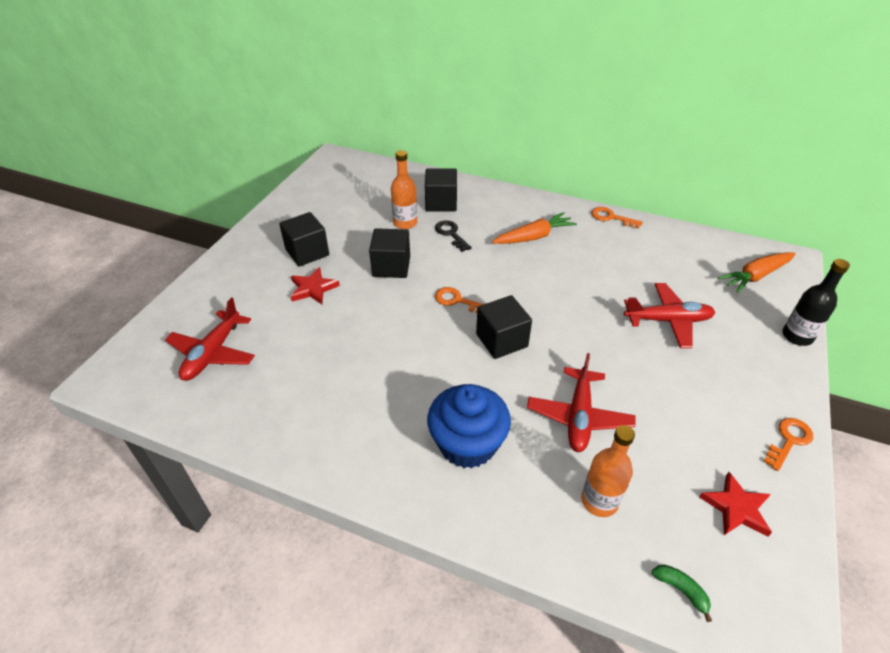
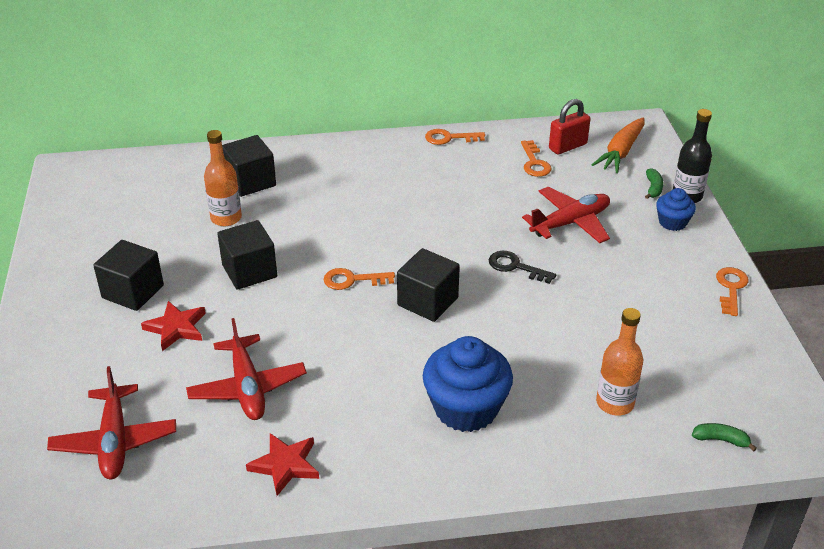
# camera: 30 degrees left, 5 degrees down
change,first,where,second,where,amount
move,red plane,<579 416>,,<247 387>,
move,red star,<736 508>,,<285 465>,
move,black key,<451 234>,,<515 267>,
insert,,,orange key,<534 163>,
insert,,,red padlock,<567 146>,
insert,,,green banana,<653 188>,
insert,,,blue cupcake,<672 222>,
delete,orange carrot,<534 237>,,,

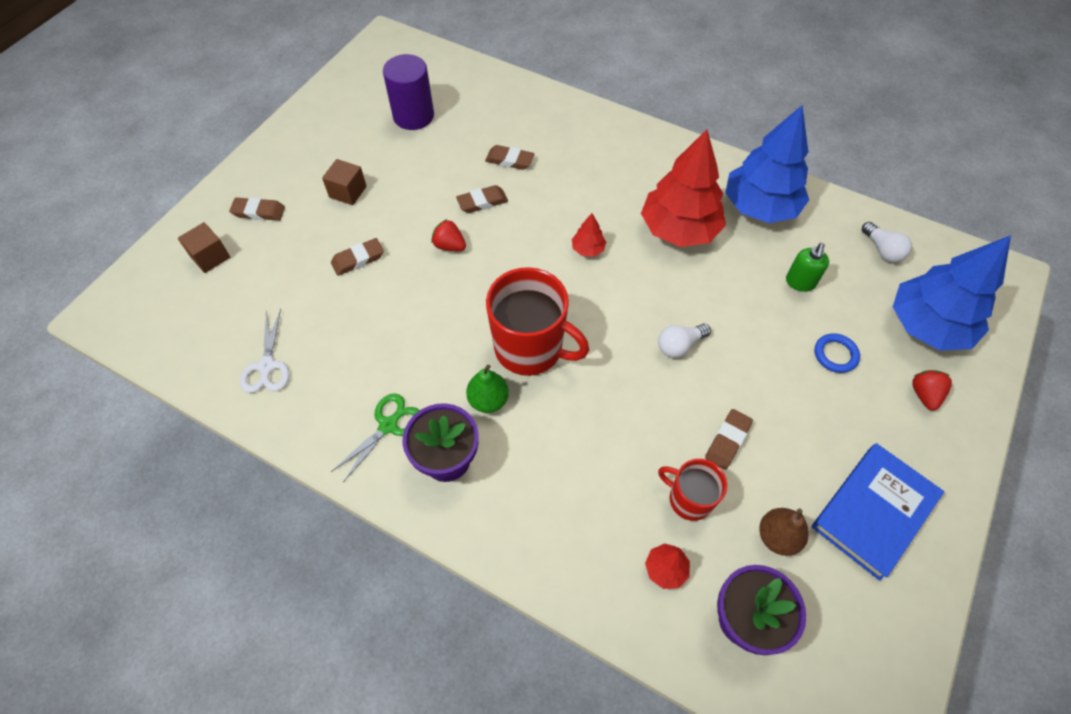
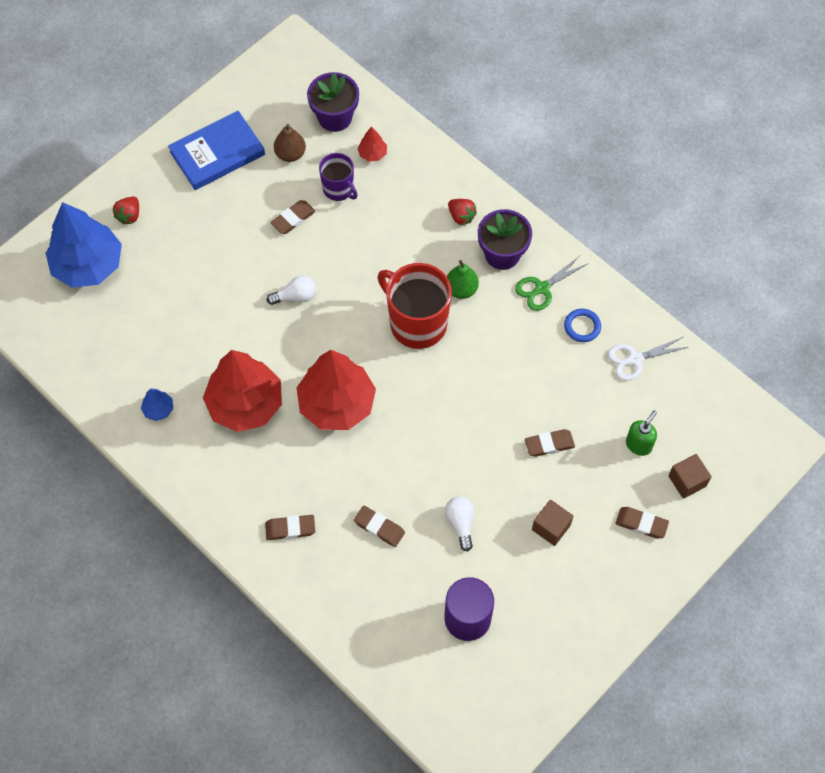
# camera: 165 degrees left, 5 degrees up
change,first,where,second,where,amount
resize,blue tree,<760 207>,,<158 409>,x0.41
move,brown eraser,<482 202>,,<290 528>,
resize,red tree,<588 249>,,<337 404>,x2.42
recolor,red mug,<689 499>,purple mug,<338 189>,
move,white light bulb,<882 250>,,<460 523>,
move,red strawberry,<449 246>,,<461 216>,
move,blue ring,<835 355>,,<582 327>,
rotate,white scissors,<267 366>,,<635 359>,120 degrees counterclockwise
move,green soap dispenser,<800 282>,,<639 445>,

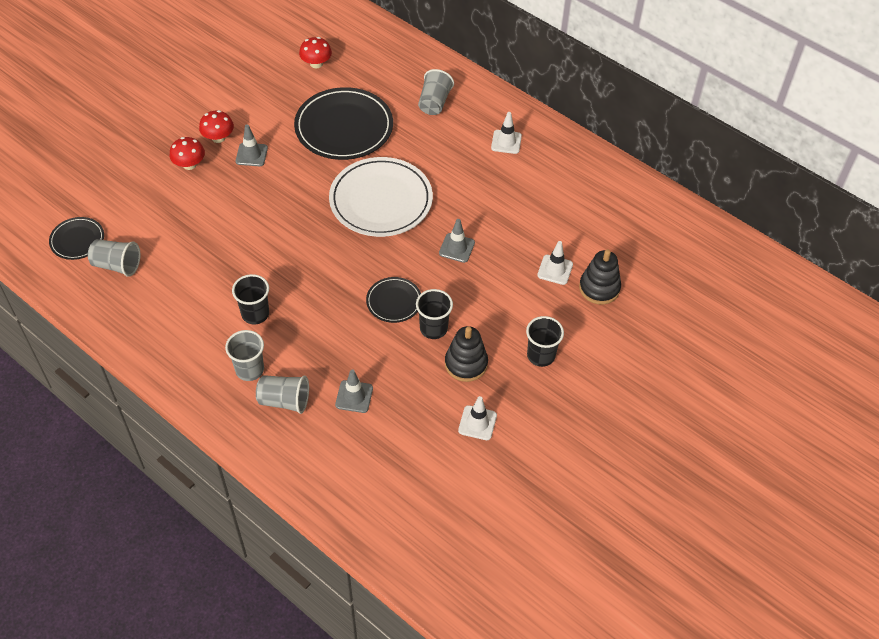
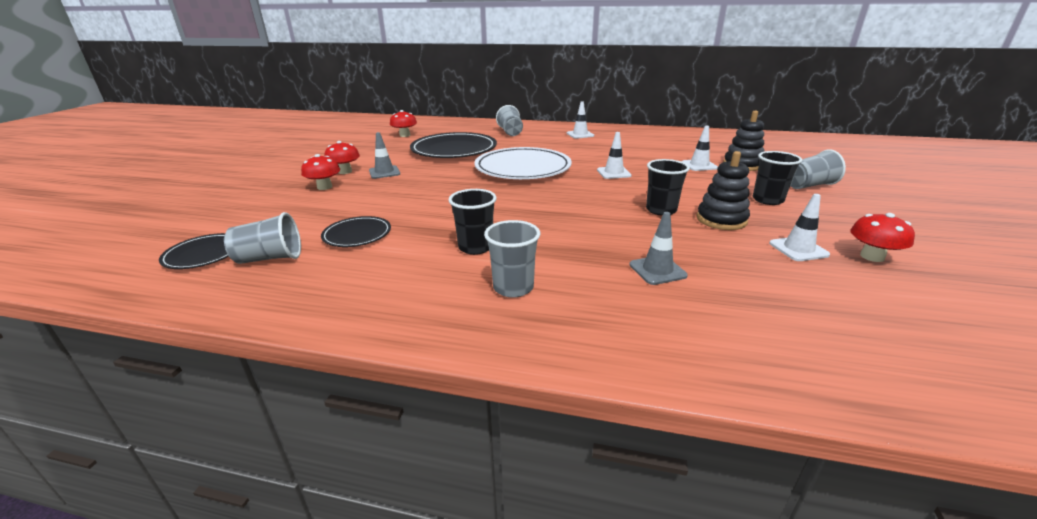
# camera: 25 degrees left, 25 degrees down
change,first,where,second,where,amount
move,black plate,<394 301>,,<357 234>,
recolor,grey traffic cone,<456 248>,white traffic cone,<613 173>,
move,grey cup,<284 401>,,<808 186>,
insert,,,red mushroom,<872 256>,

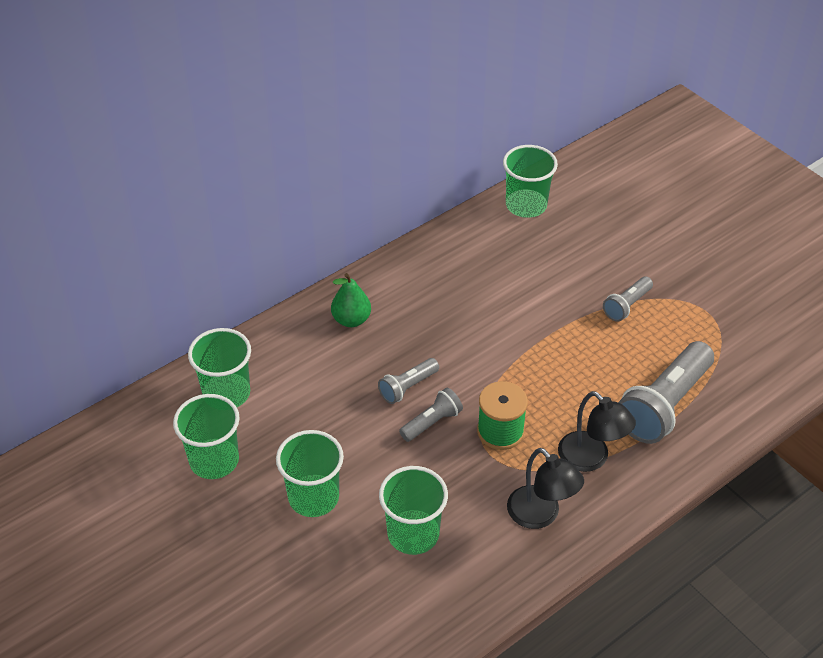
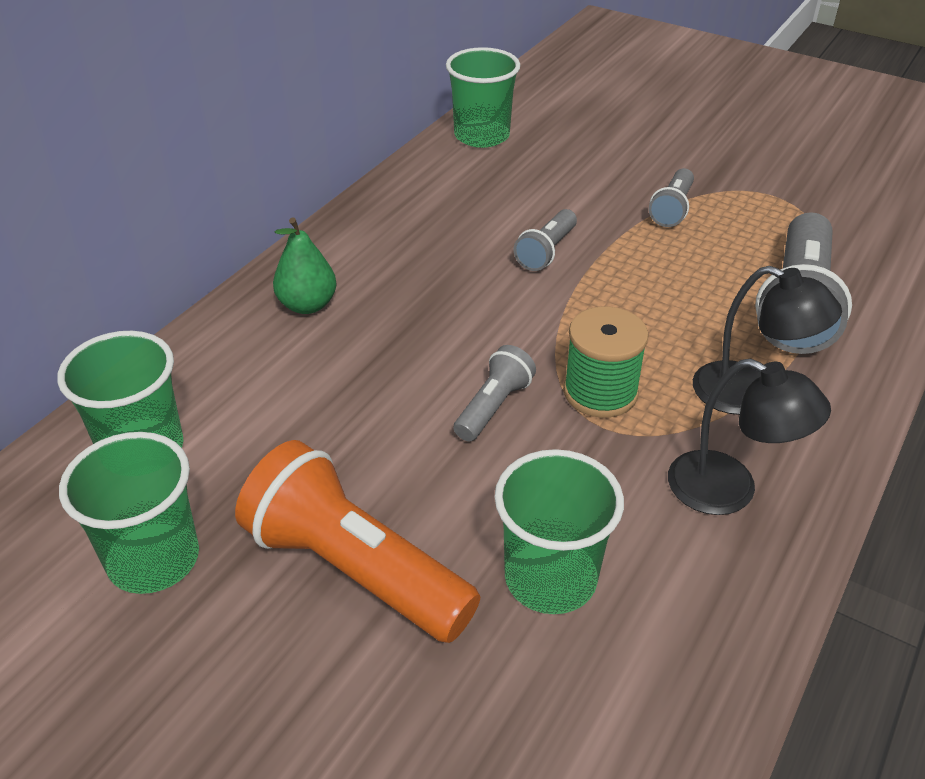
# camera: 20 degrees left, 5 degrees down
change,first,where,second,where,amount
replace,green cup,<313 497>,orange flashlight,<355 569>,
move,grey flashlight,<407 387>,,<546 251>,

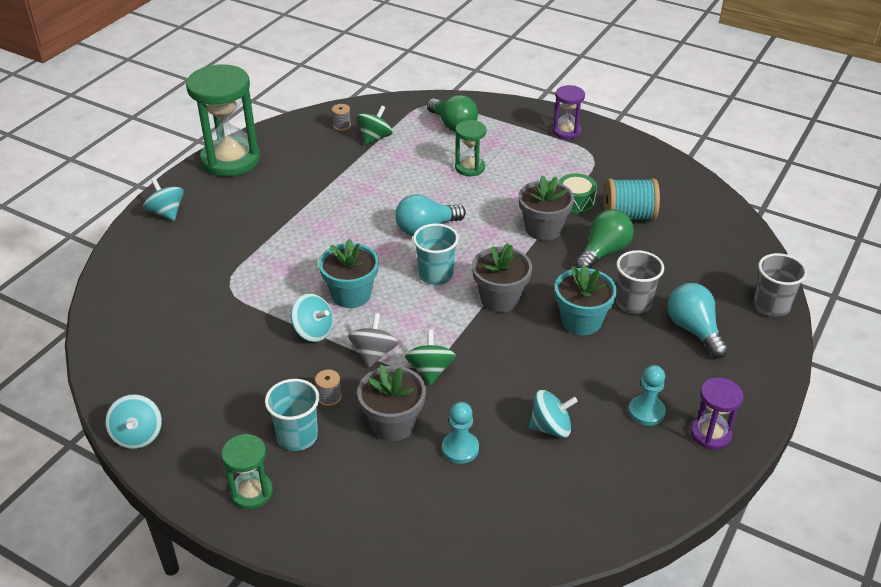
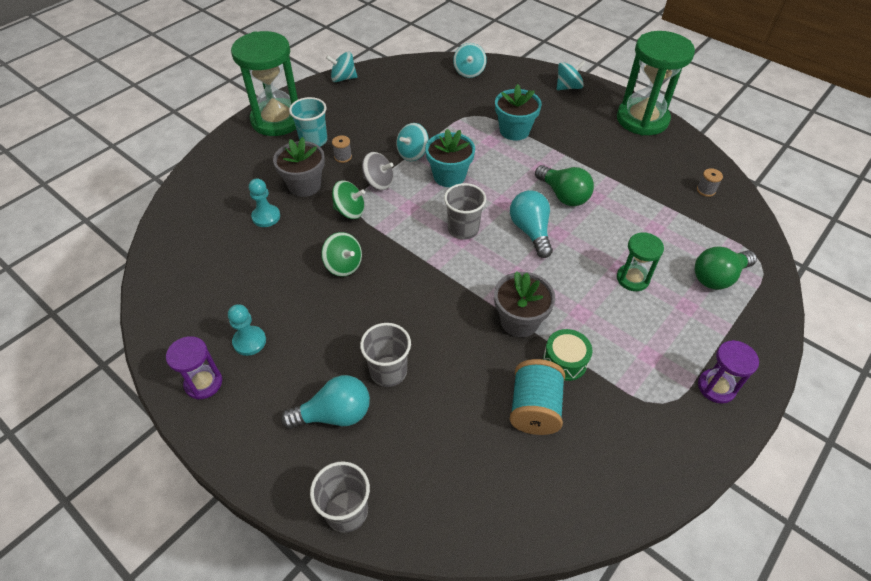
# camera: 100 degrees right, 10 degrees up
change,first,where,second,where,amount
resize,green hourglass,<251 492>,,<277 120>,x1.97
move,green spinning top,<375 138>,,<343 265>,
recolor,turquoise cup,<435 275>,grey cup,<463 229>,
move,turquoise spinning top,<551 427>,,<469 72>,
move,turquoise flower pot,<581 321>,,<514 131>,
move,green light bulb,<603 252>,,<563 195>,
delete,grey flower pot,<500 299>,,,

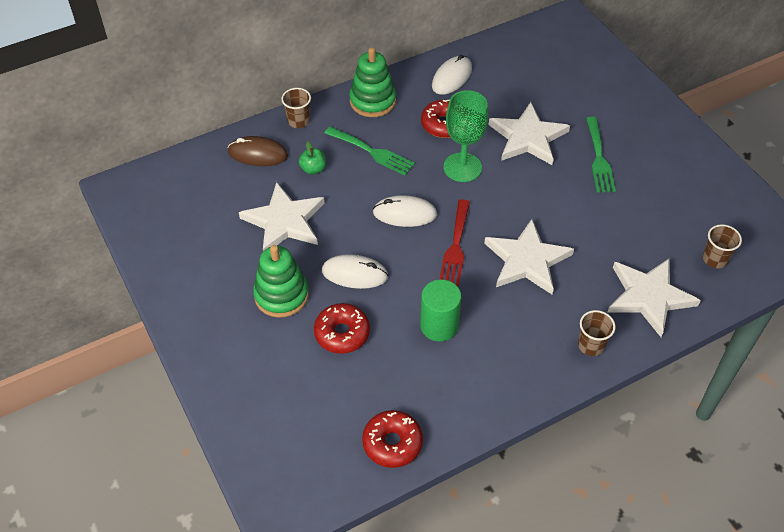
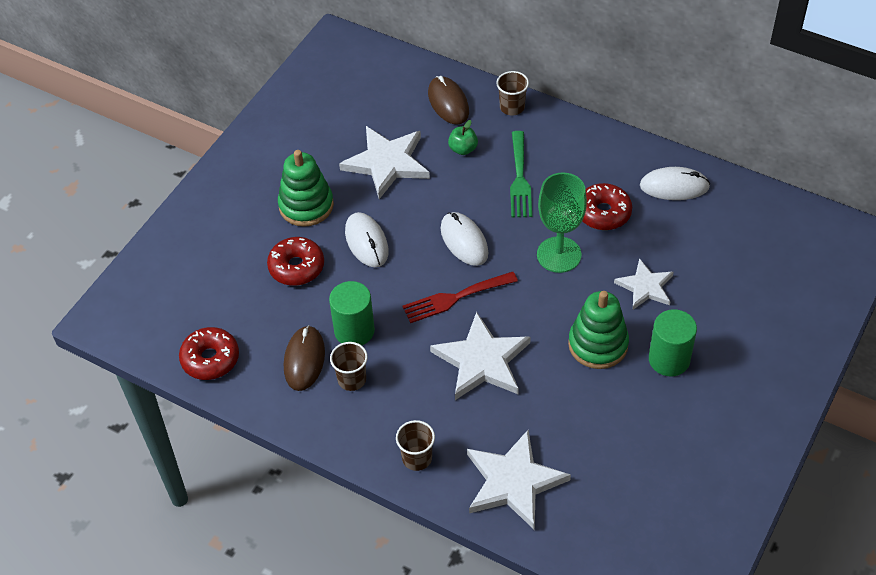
# camera: 60 degrees right, 0 degrees up
change,first,where,second,where,amount
insert,,,brown mouse,<304 360>,
move,brown cup,<715 259>,,<352 379>,
move,green stacking toy,<372 101>,,<598 344>,
resize,white star,<528 137>,,<645 287>,x0.62
replace,green fork,<599 158>,green cylinder,<669 359>,

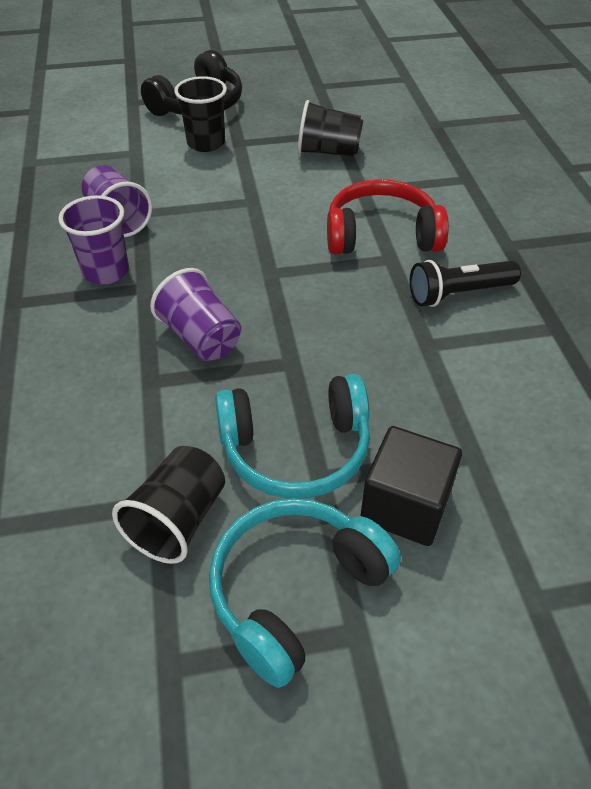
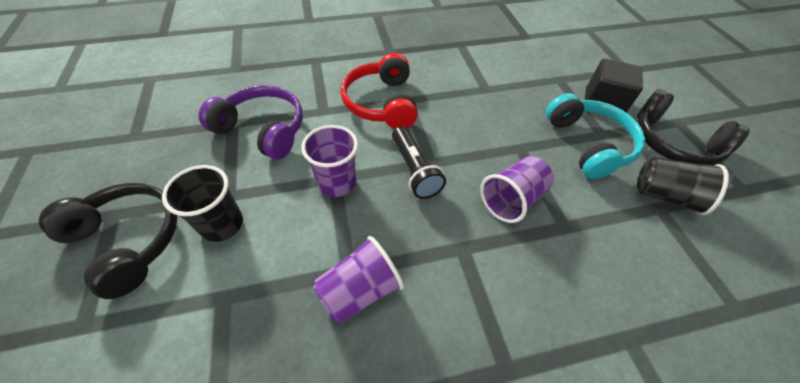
# camera: 95 degrees left, 5 degrees up
change,first,where,second,where,amount
replace,black cup,<328 152>,purple headphones,<263 129>,
move,purple cup,<106 271>,,<337 183>,
move,black flashlight,<458 293>,,<414 170>,
recolor,turquoise headphones,<295 590>,black headphones,<673 143>,

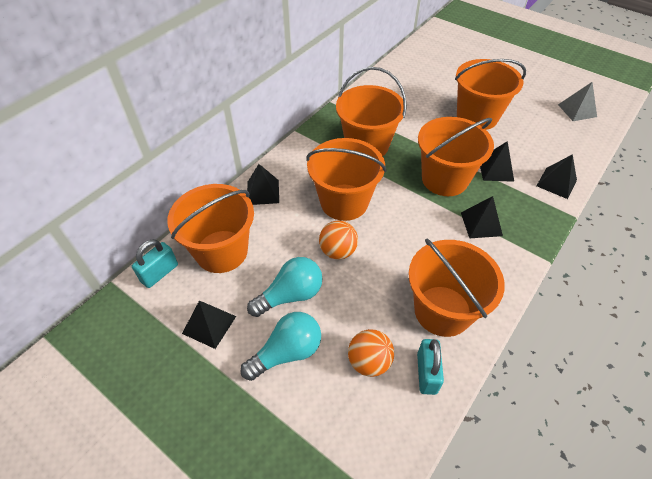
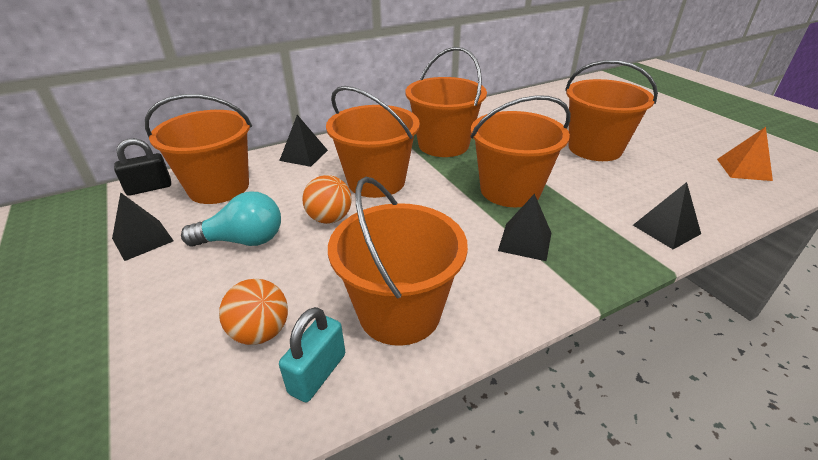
# camera: 25 degrees right, 15 degrees down
change,first,where,second,where,amount
recolor,turquoise padlock,<159 273>,black padlock,<149 188>,
recolor,grey pyramid,<577 110>,orange pyramid,<743 169>,
delete,turquoise light bulb,<287 352>,,,
delete,black pyramid,<496 170>,,,

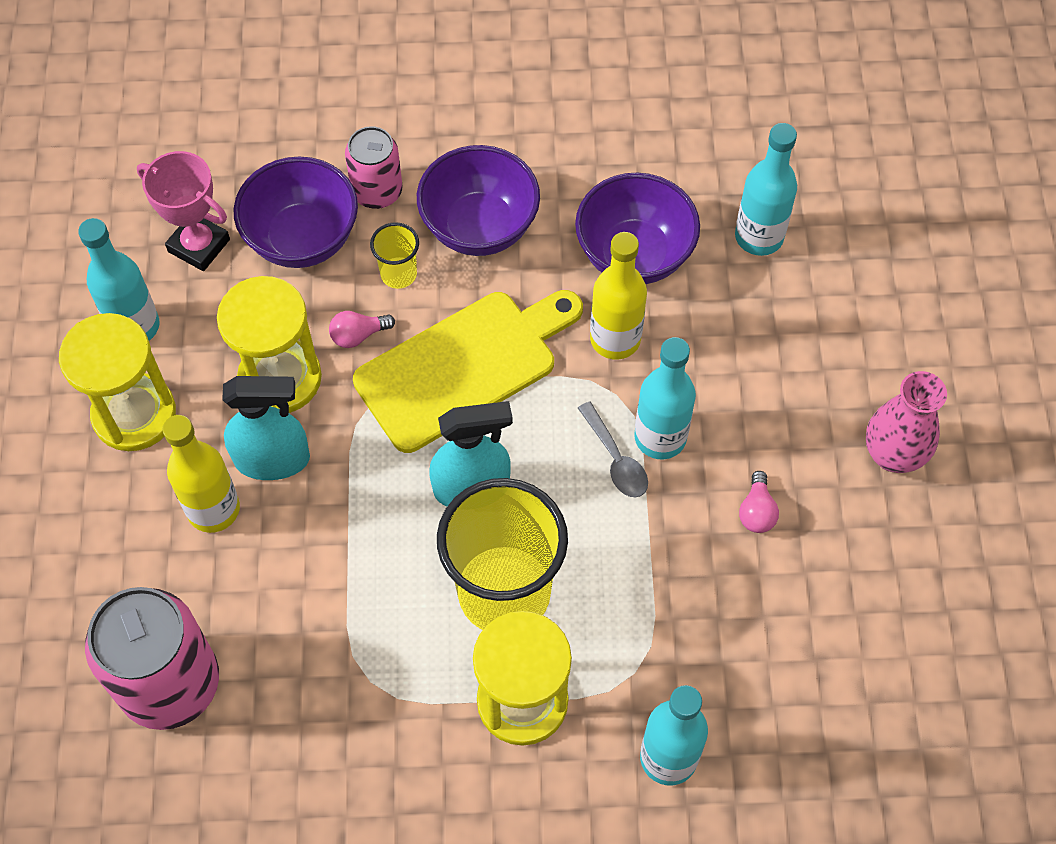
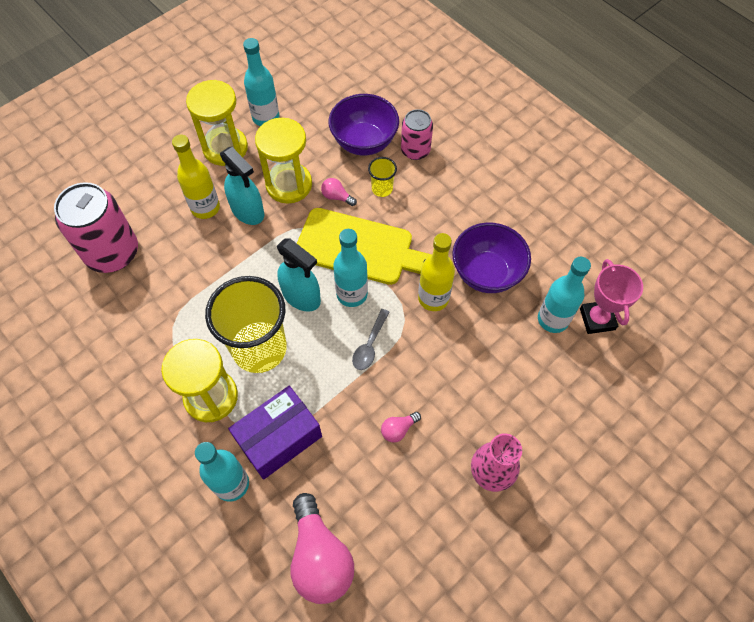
# camera: 50 degrees right, 0 degrees up
change,first,where,second,where,amount
insert,,,purple box,<279 438>,
insert,,,pink light bulb,<320 557>,
move,turquoise bottle,<660 437>,,<352 294>,
move,pink trophy,<199 245>,,<597 319>,
delete,purple bowl,<479 227>,,,

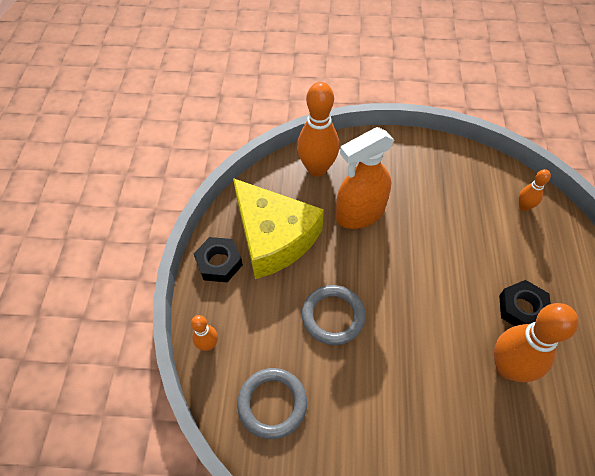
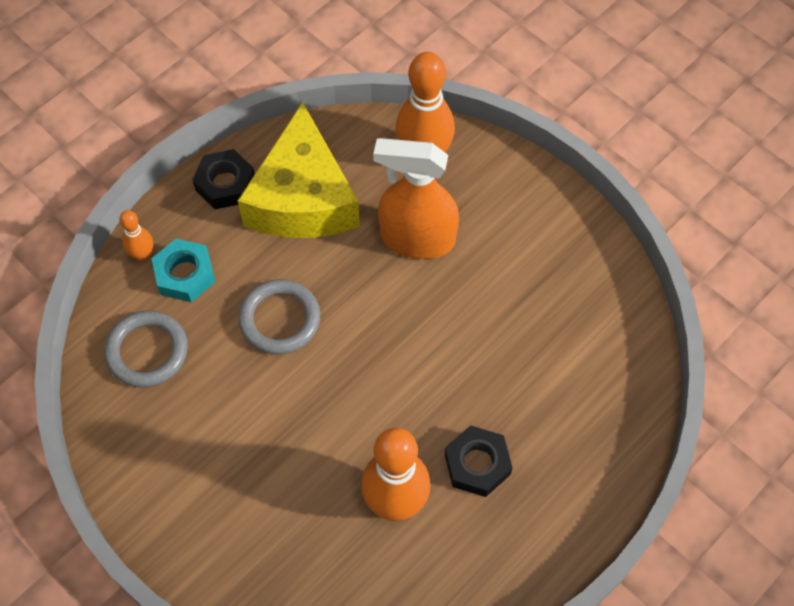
# camera: 40 degrees right, 5 degrees up
change,first,where,second,where,amount
insert,,,turquoise nut,<185 275>,
delete,orange bowling pin,<524 207>,,,

